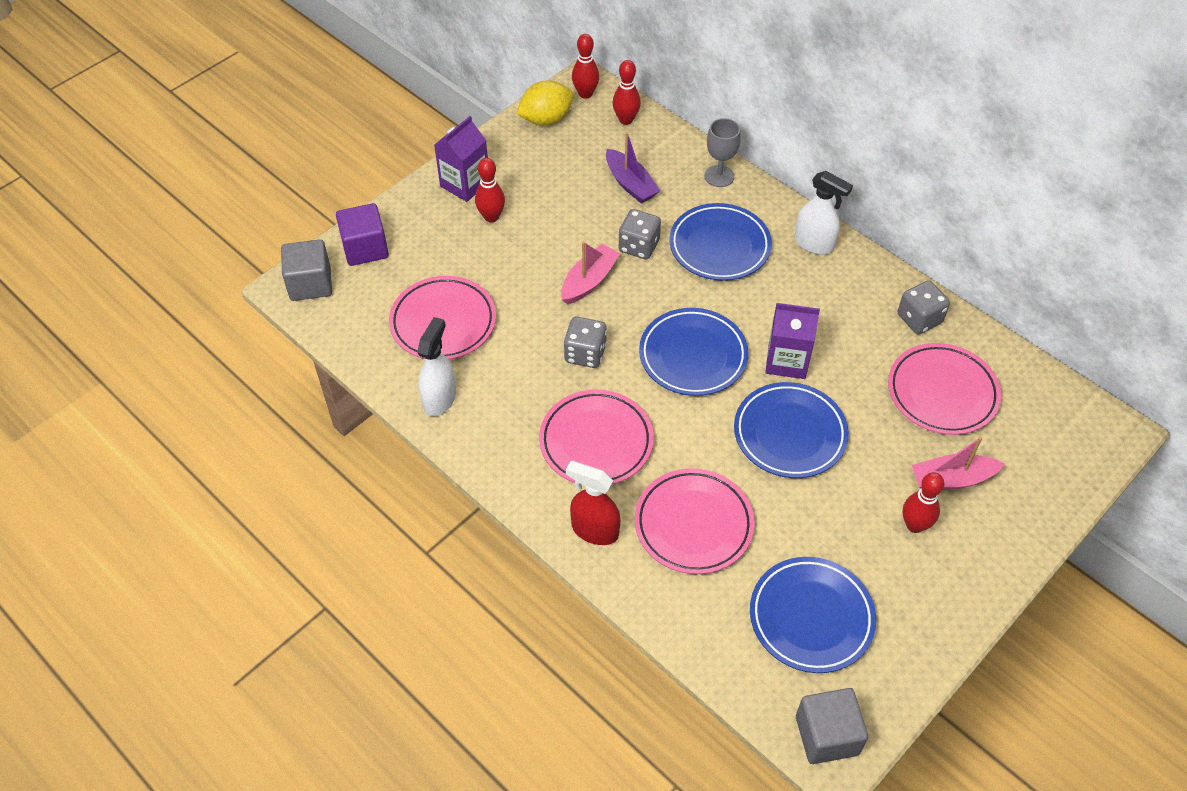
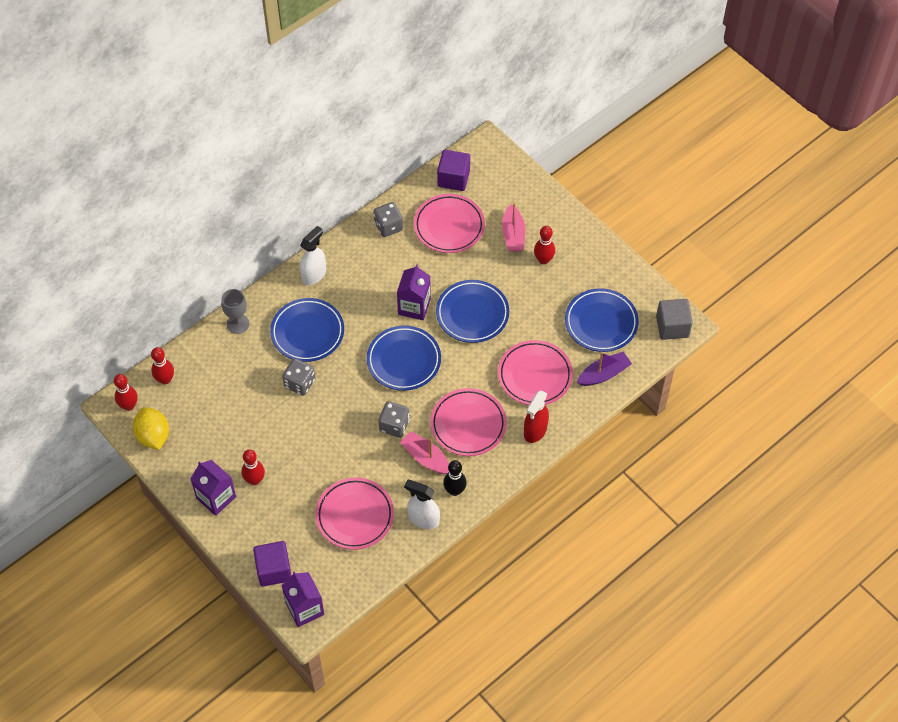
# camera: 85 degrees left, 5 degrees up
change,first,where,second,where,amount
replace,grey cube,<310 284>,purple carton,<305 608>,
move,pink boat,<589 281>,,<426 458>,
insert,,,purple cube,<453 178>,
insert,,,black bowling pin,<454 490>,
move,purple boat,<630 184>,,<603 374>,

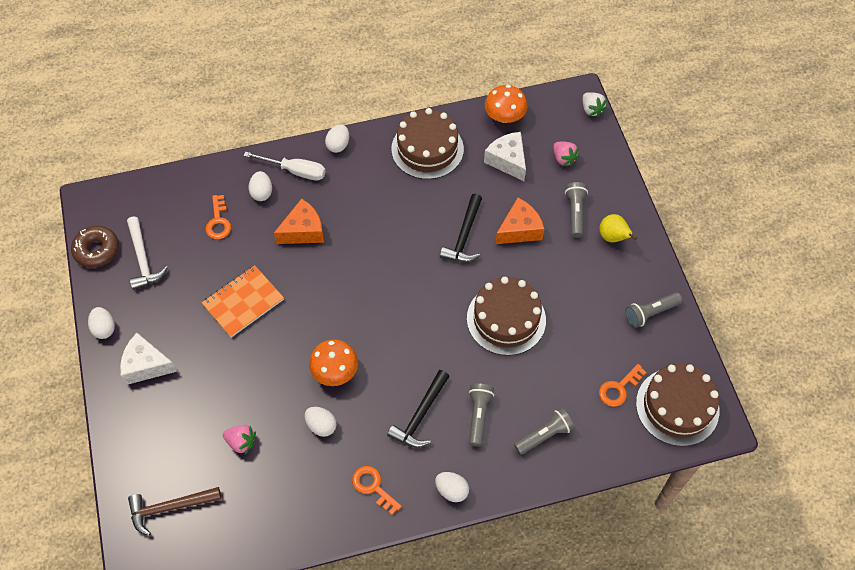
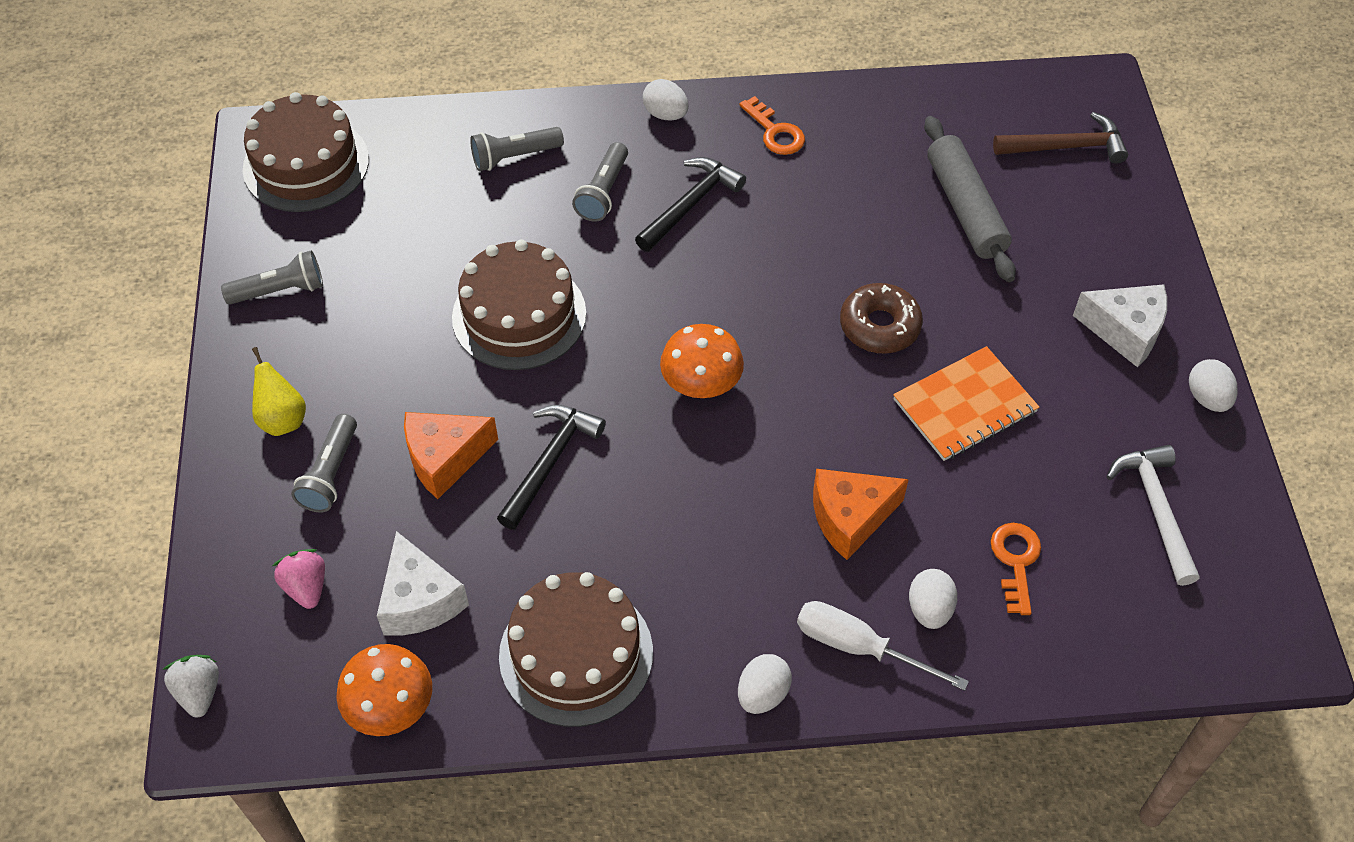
# camera: 170 degrees left, 5 degrees down
change,first,where,second,where,amount
move,orange mushroom,<335 371>,,<701 383>,
move,brown donut,<97 250>,,<879 326>,
replace,pink strawberry,<241 442>,grey rolling pin,<965 208>,
delete,white egg,<321 426>,,,
delete,orange key,<619 388>,,,

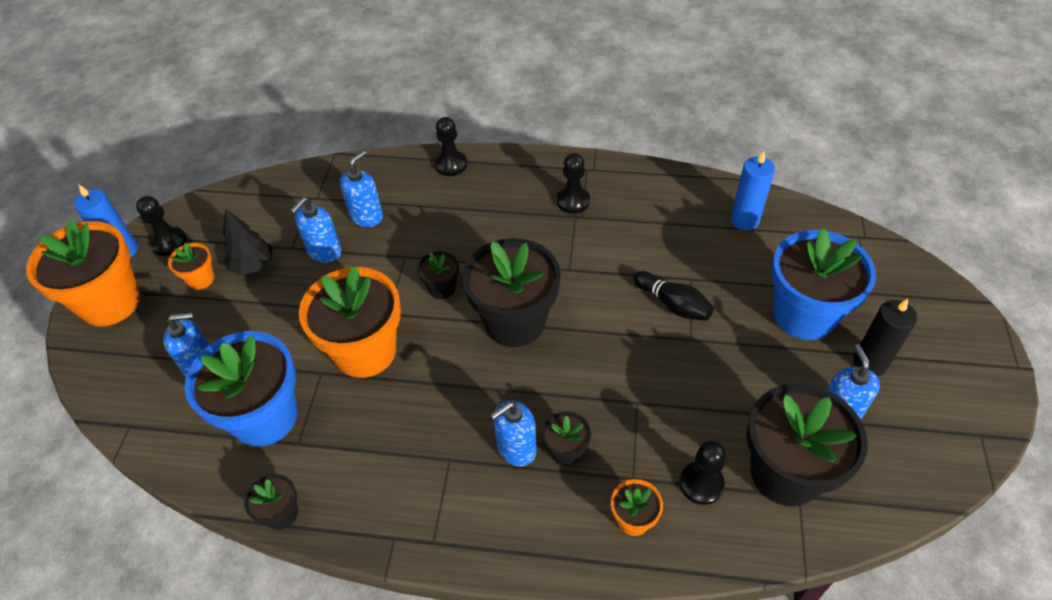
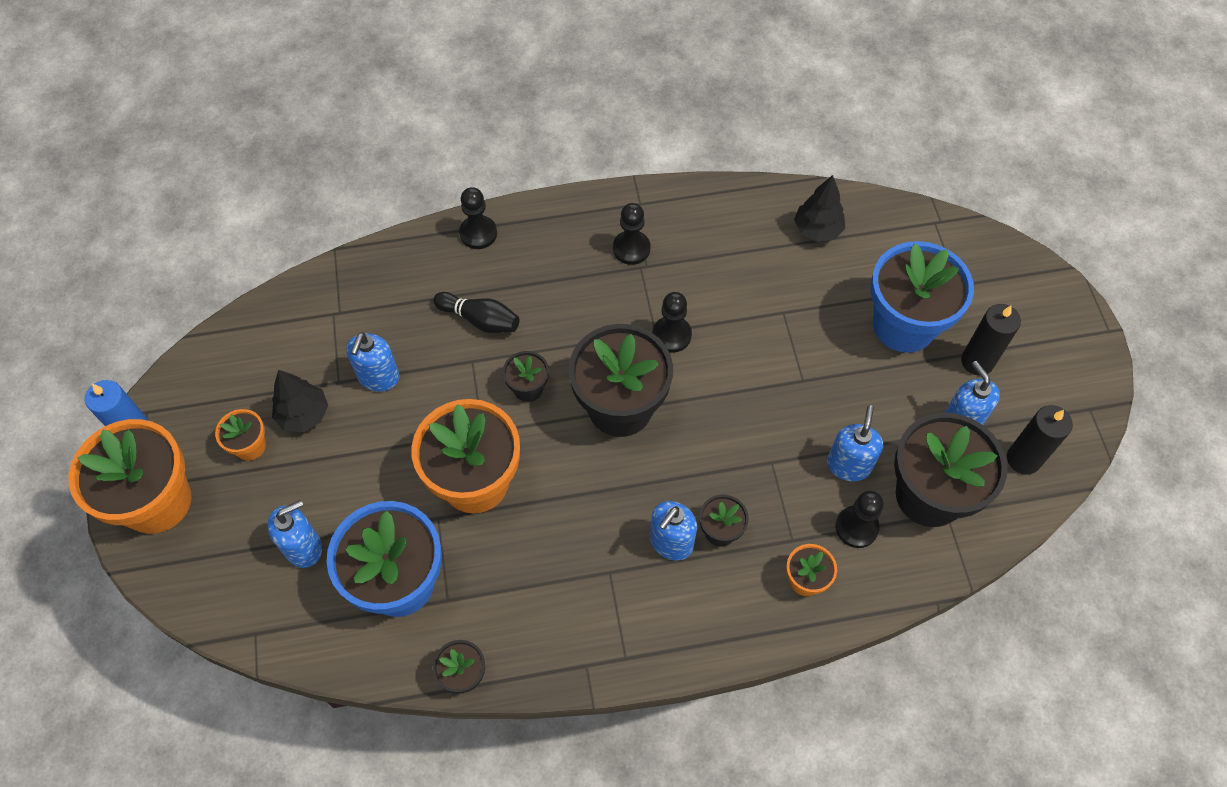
# camera: 20 degrees left, 10 degrees up
change,first,where,second,where,amount
move,black bowling pin,<673 304>,,<480 320>,
move,black pawn,<169 242>,,<671 335>,
replace,blue candle,<744 220>,black tree,<817 230>,
move,blue soap dispenser,<367 216>,,<848 465>,
insert,,,black candle,<1023 459>,

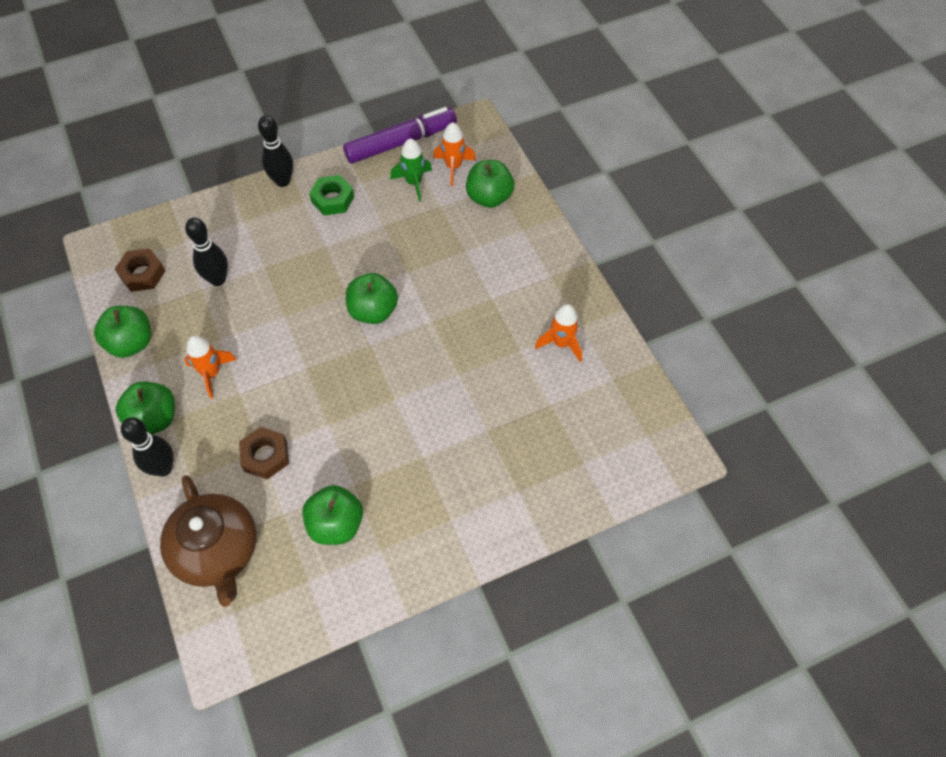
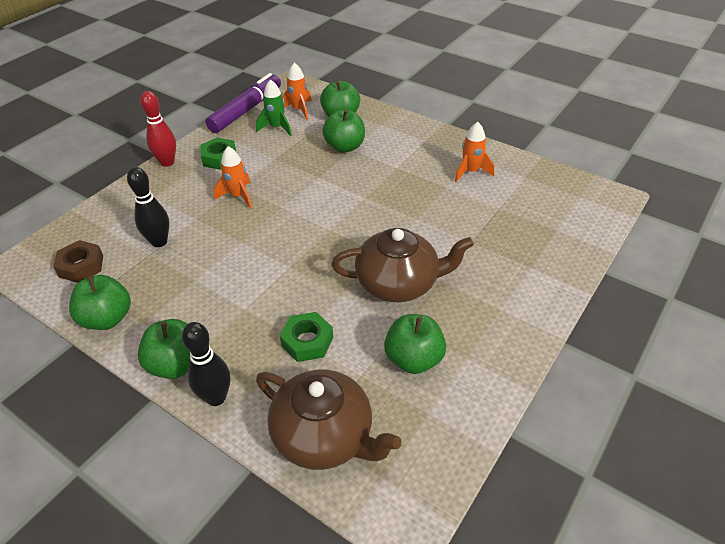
# camera: 30 degrees left, 15 degrees down
change,first,where,second,where,amount
recolor,black bowling pin,<282 181>,red bowling pin,<167 162>,
move,orange rocket,<211 374>,,<238 196>,
recolor,brown nut,<265 456>,green nut,<307 341>,
move,green apple,<373 311>,,<345 147>,
insert,,,brown teapot,<398 283>,

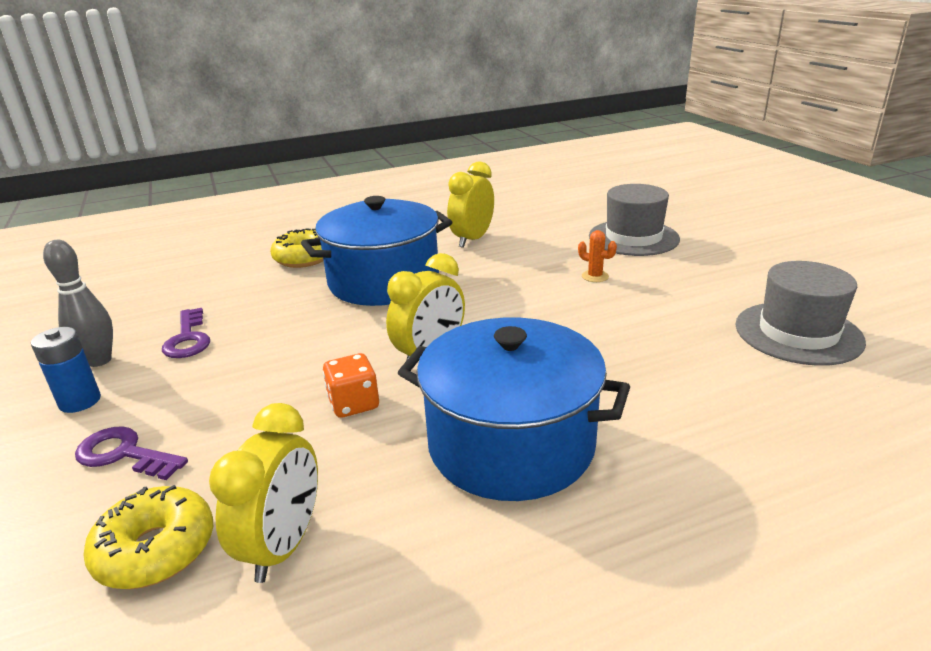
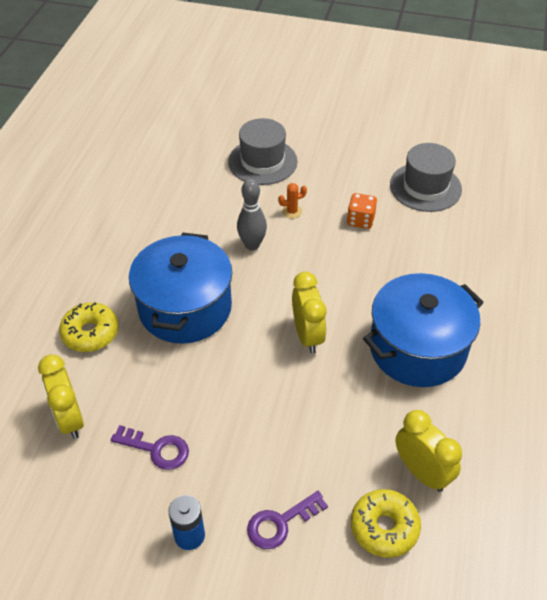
# camera: 55 degrees left, 20 degrees up
change,first,where,second,where,amount
move,yellow clock,<472 239>,,<70 419>,
move,grey bowling pin,<99 360>,,<252 245>,
move,orange dice,<354 404>,,<360 220>,

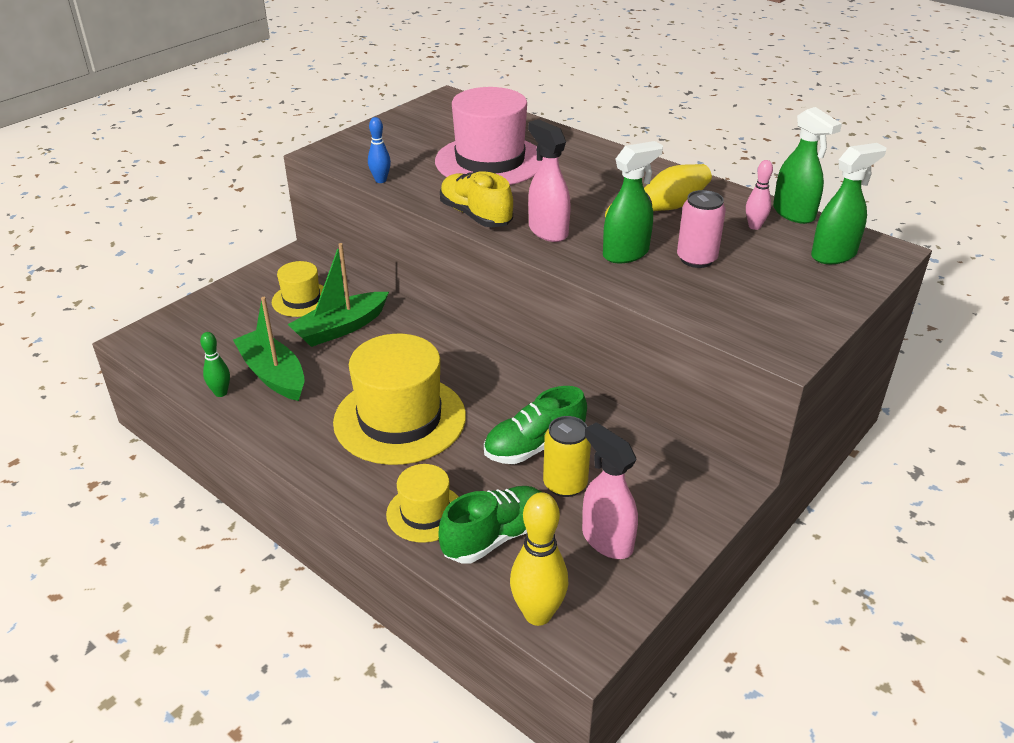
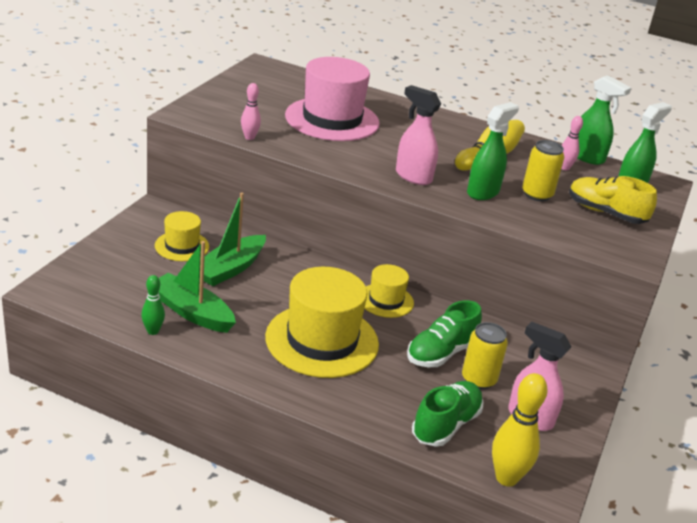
# camera: 20 degrees left, 5 degrees down
change,first,where,second,where,amount
recolor,blue bowling pin,<380 180>,pink bowling pin,<249 137>,
move,yellow hat,<425 513>,,<386 300>,
recolor,pink can,<696 259>,yellow can,<537 194>,
move,yellow shoe,<476 215>,,<605 213>,

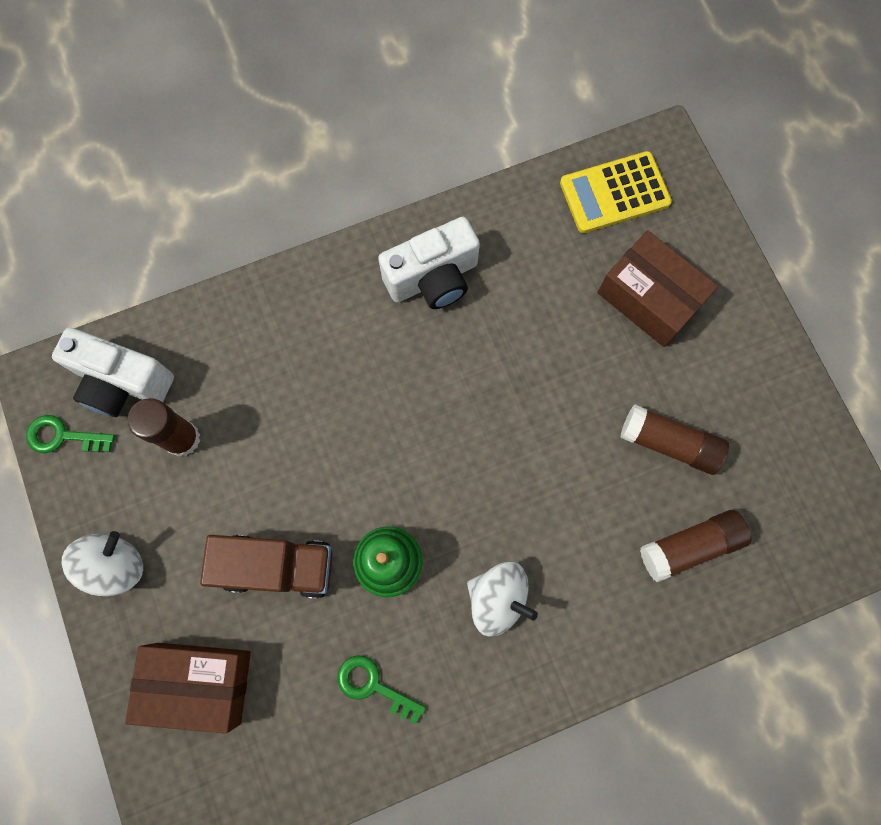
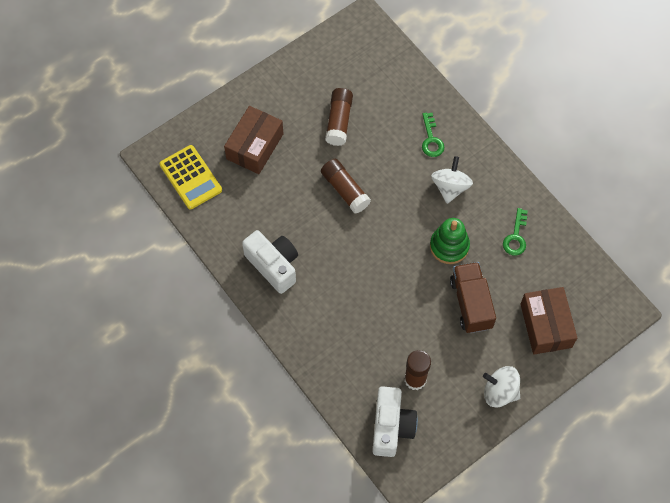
# camera: 105 degrees left, 10 degrees down
change,first,where,second,where,amount
move,brown glue stick,<689 546>,,<345 190>,
move,green key,<63 436>,,<431 139>,

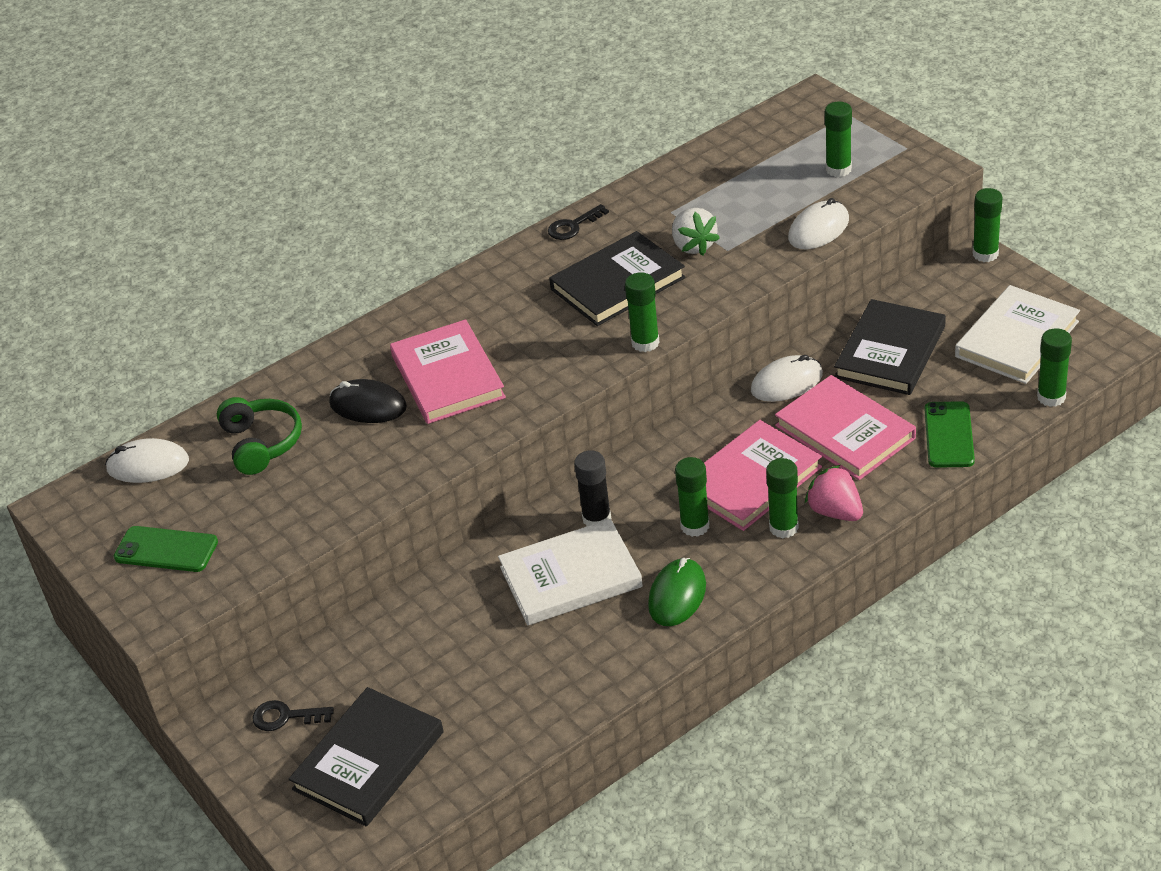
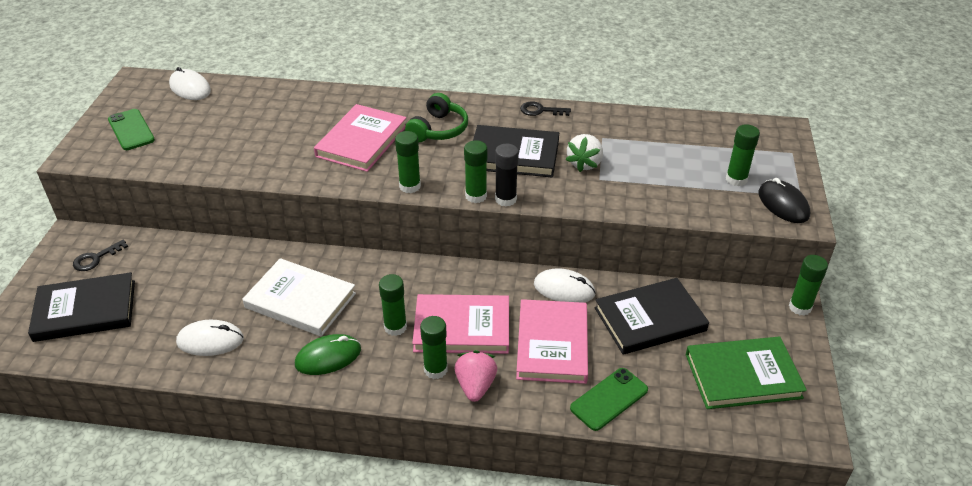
# camera: 40 degrees right, 0 degrees up
change,first,where,second,where,amount
rotate,black key,<286 717>,,<96 258>,90 degrees counterclockwise
move,white mouse,<818 229>,,<210 340>,
move,green glue stick,<1051 397>,,<410 186>,
move,green headphones,<261 443>,,<438 129>,
move,black glue stick,<596 519>,,<505 199>,
recolor,white book,<1016 339>,green book,<742 376>,
move,black mouse,<368 405>,,<783 204>,

